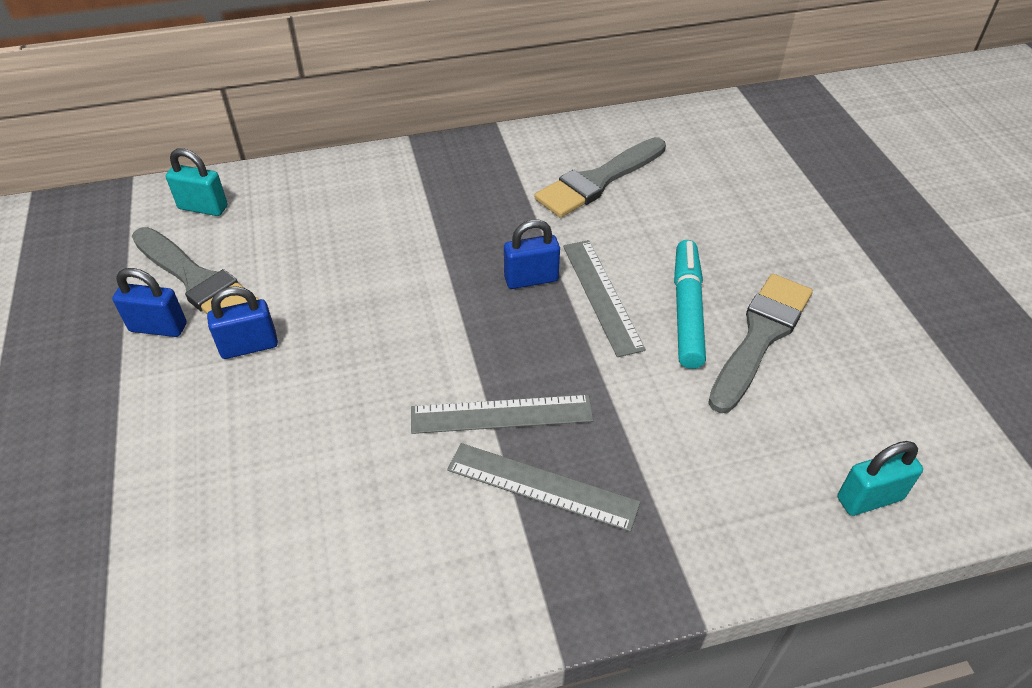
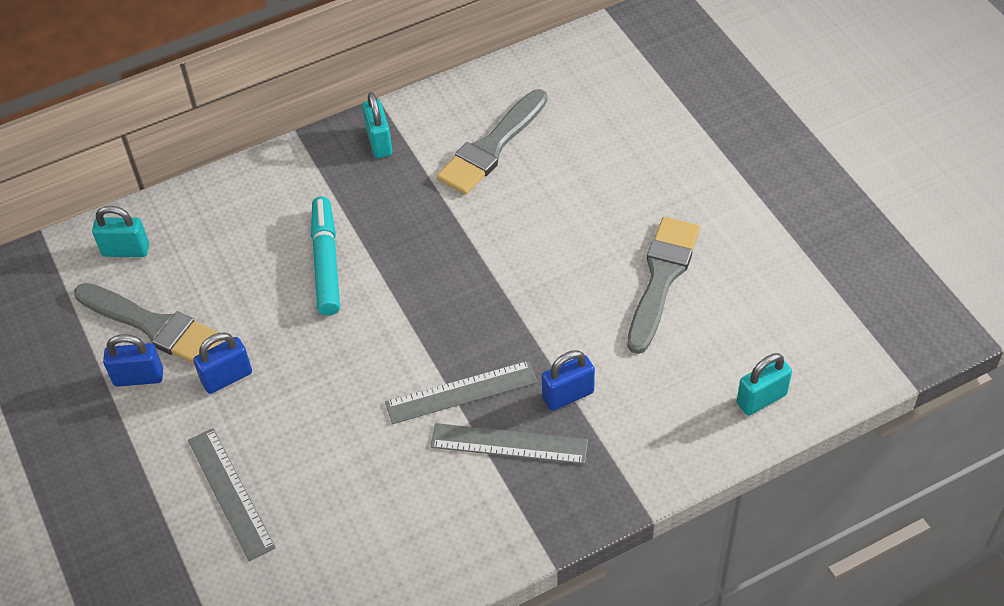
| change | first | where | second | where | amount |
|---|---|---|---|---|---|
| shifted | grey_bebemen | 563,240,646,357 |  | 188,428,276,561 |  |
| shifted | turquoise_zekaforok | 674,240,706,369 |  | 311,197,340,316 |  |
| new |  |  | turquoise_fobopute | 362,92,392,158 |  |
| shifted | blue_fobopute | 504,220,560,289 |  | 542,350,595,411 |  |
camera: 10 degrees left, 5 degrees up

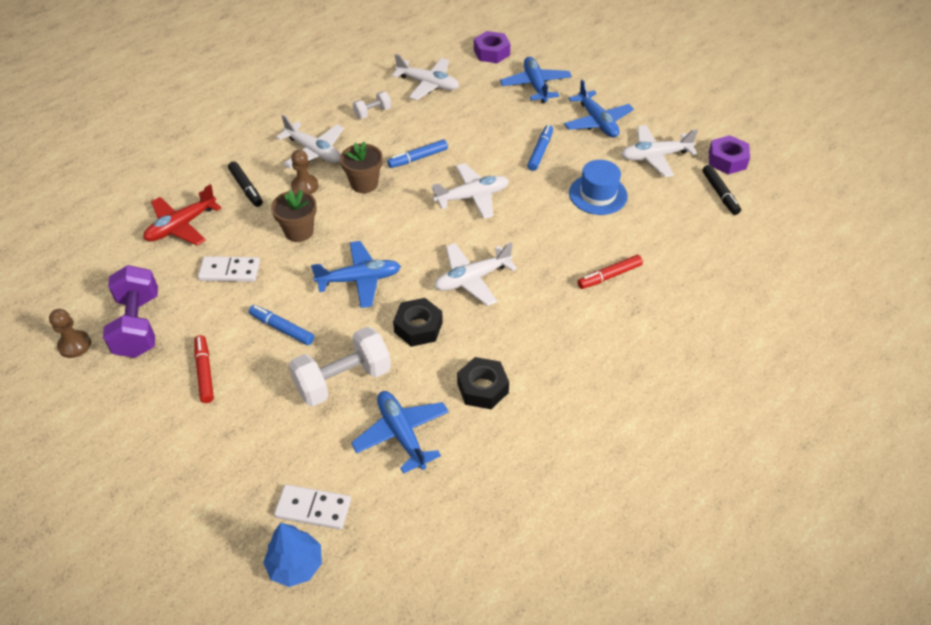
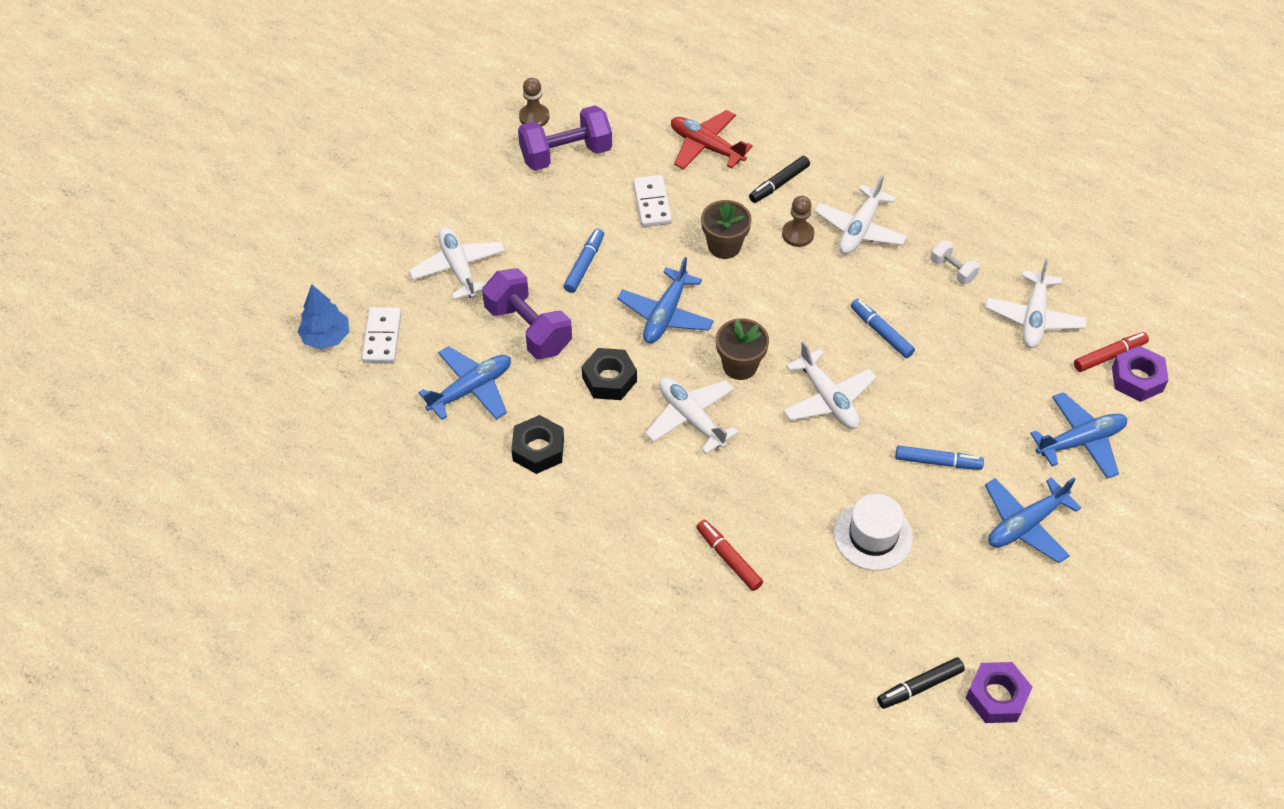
| change | first | where | second | where | amount |
|---|---|---|---|---|---|
| shifted | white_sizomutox | 621,125,698,177 |  | 409,227,505,300 |  |
| repainted | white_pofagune | 289,326,391,406 | purple_pofagune | 482,268,572,359 |  |
| rotated | blue_sizomutox | 311,241,401,308 |  | 617,257,714,343 | 45 degrees clockwise |
| shifted | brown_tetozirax | 340,142,382,193 |  | 716,318,769,380 |  |
| repainted | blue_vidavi | 569,160,628,215 | white_vidavi | 834,494,913,571 |  |
| shifted | red_zekaforok | 194,335,214,403 |  | 1074,332,1149,372 |  |
camera: 80 degrees right, 5 degrees up

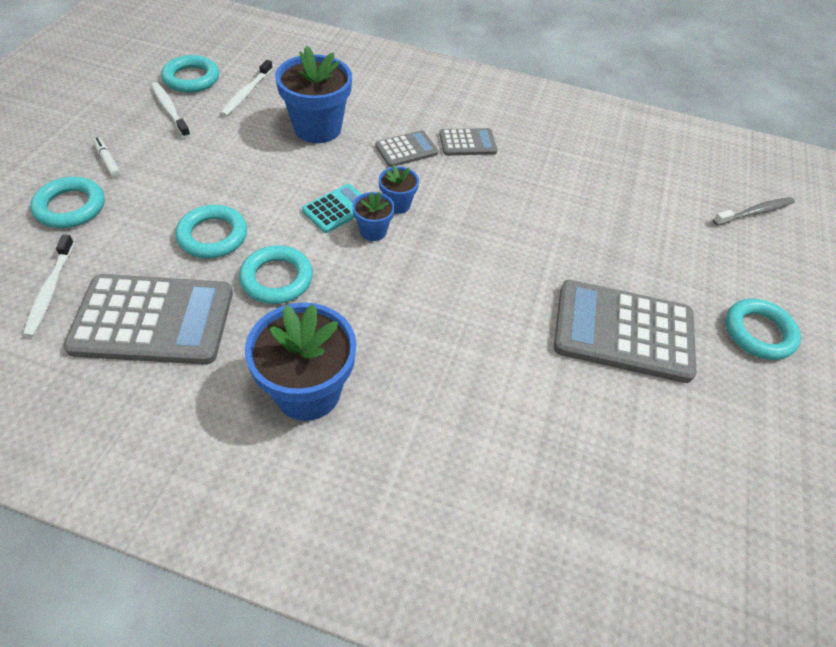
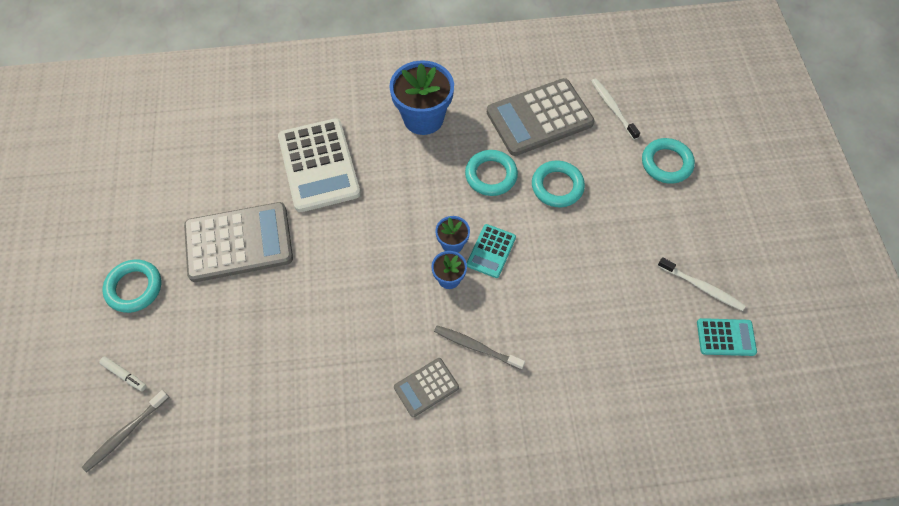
| change | first | where | second | where | amount |
|---|---|---|---|---|---|
| shifted | white_zekaforok | 94,138,121,178 |  | 99,357,147,391 |  |
| new |  |  | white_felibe | 278,118,361,212 |  |
| swapped | grey_felibe | 375,130,438,167 | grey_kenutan | 434,325,525,370 |  |
| swapped | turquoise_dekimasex | 162,55,219,93 | turquoise_felibe | 697,318,757,356 |  |
| gone | white_kenutan | 220,60,273,116 |  |  |  |
| gone | blue_tetozirax | 275,46,352,143 |  |  |  |
camera: 160 degrees right, 10 degrees up

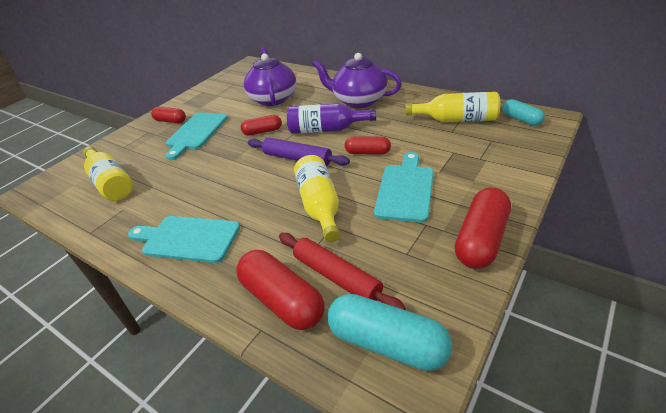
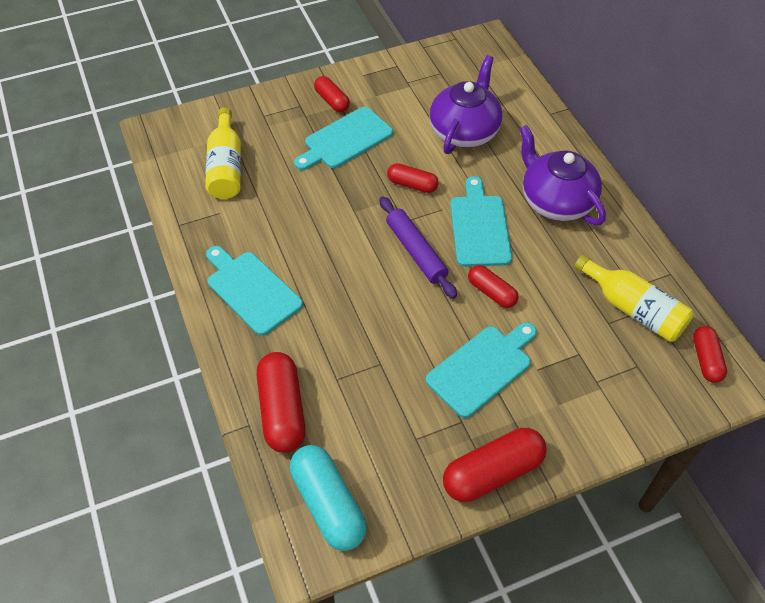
| change | first | where | second | where | amount |
|---|---|---|---|---|---|
| swapped | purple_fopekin | 287,103,376,134 | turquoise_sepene | 450,176,512,267 |  |
| repainted | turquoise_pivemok | 502,99,545,126 | red_pivemok | 693,326,727,383 |  |
| gone | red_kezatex | 279,233,406,310 |  |  |  |
| gone | yellow_fopekin | 294,155,340,242 |  |  |  |
camera: 30 degrees right, 15 degrees up

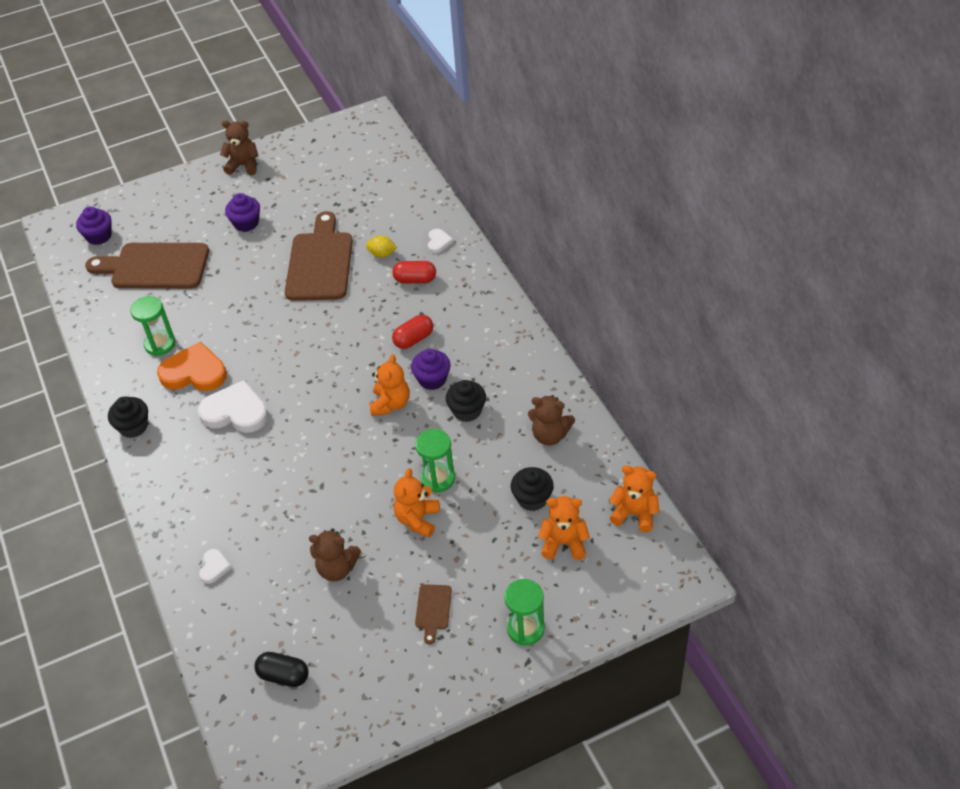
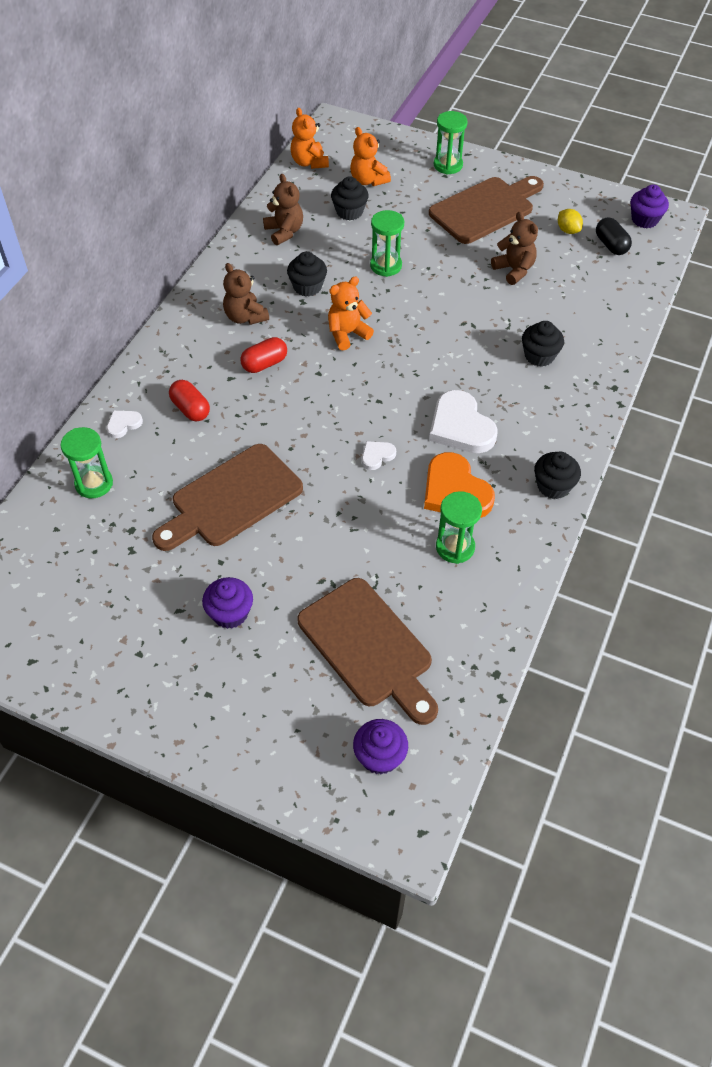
| change | first | where | second | where | amount |
|---|---|---|---|---|---|
| new |  |  | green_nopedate | 60,427,113,498 |  |
| shifted | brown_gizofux | 220,120,258,175 |  | 223,263,269,325 |  |
| rotated | red_pivemok | 392,315,433,349 |  | 240,337,287,373 | 45 degrees counterclockwise |
| shifted | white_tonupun | 199,549,232,584 |  | 362,441,396,470 |  |
| scaled | brown_sepene | 415,584,452,645 |  | 429,176,544,244 | x2.32 |
| new |  |  | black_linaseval | 522,321,564,367 |  |
| shifted | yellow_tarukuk | 366,235,397,258 |  | 558,209,583,234 |  |
| shifted | purple_linaseval | 411,349,451,390 |  | 631,184,669,228 |  |
| gone | orange_gizofux | 394,468,440,538 |  |  |  |
camera: 135 degrees left, 5 degrees up

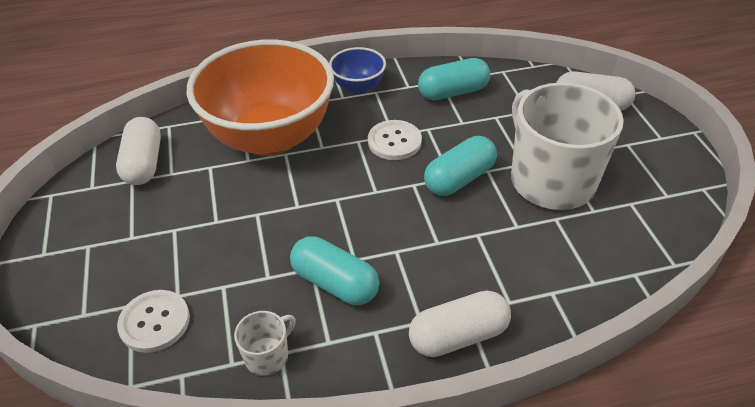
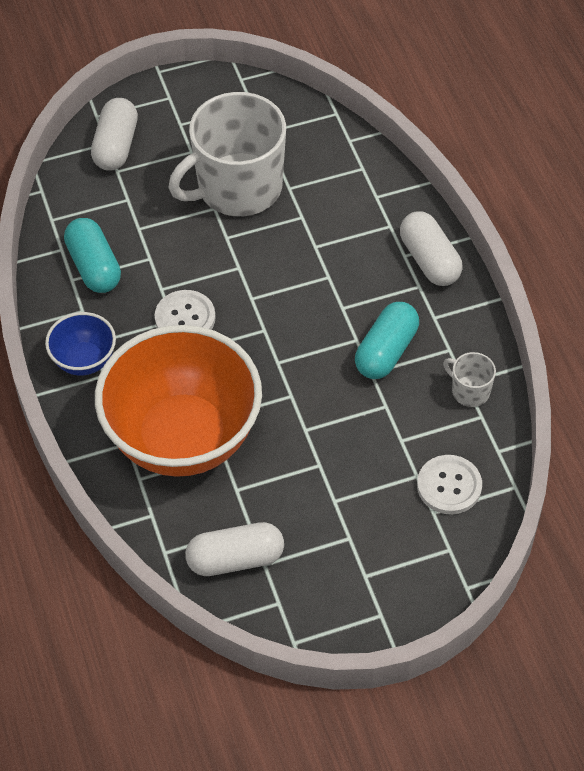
| change | first | where | second | where | amount |
|---|---|---|---|---|---|
| gone | turquoise_pivemok | 424,136,497,196 |  |  |  |
camera: 95 degrees left, 10 degrees up

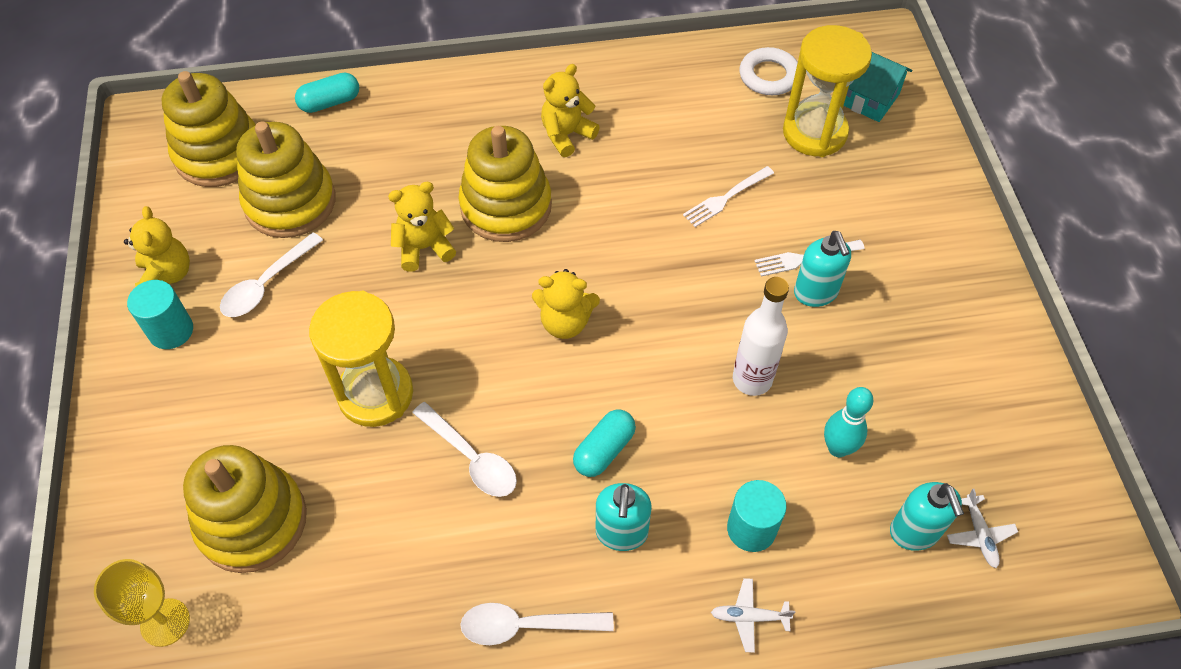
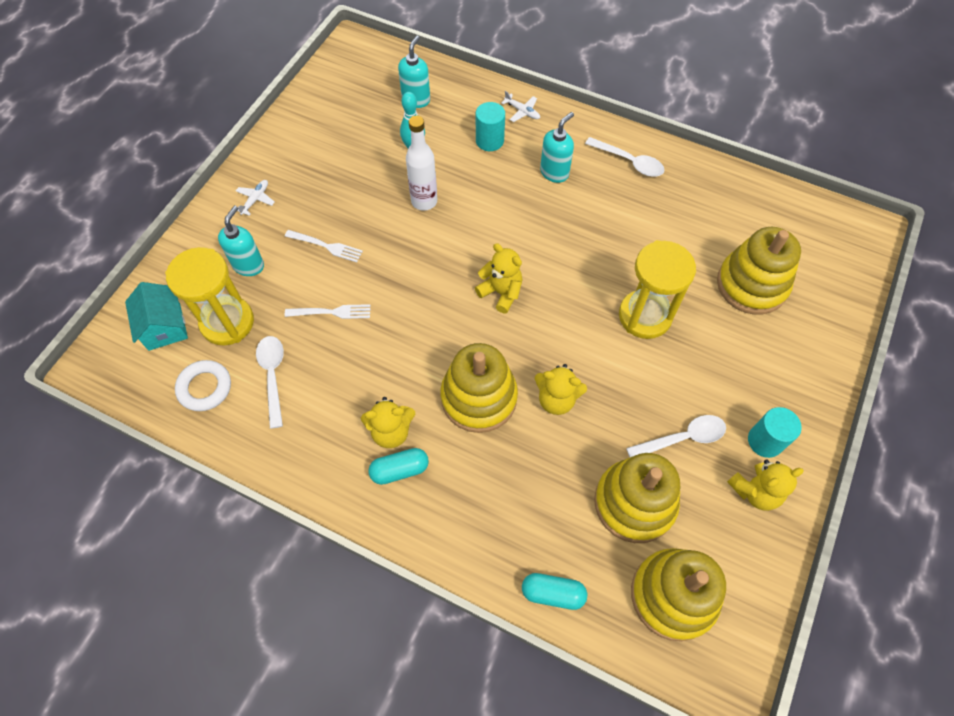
| change | first | where | second | where | amount |
|---|---|---|---|---|---|
| shifted | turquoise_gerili | 794,231,851,307 |  | 218,206,264,276 |  |
| shifted | white_sizomutox | 947,489,1018,568 |  | 236,180,275,216 |  |
| shifted | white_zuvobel | 412,402,517,497 |  | 256,336,284,429 |  |
| shifted | turquoise_pivemok | 573,410,636,477 |  | 368,448,429,485 |  |
| rotated | yellow_gizofux | 124,206,190,286 |  | 727,460,804,511 | 135 degrees counterclockwise |
| gone | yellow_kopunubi | 94,559,190,647 |  |  |  |
camera: 145 degrees left, 5 degrees up

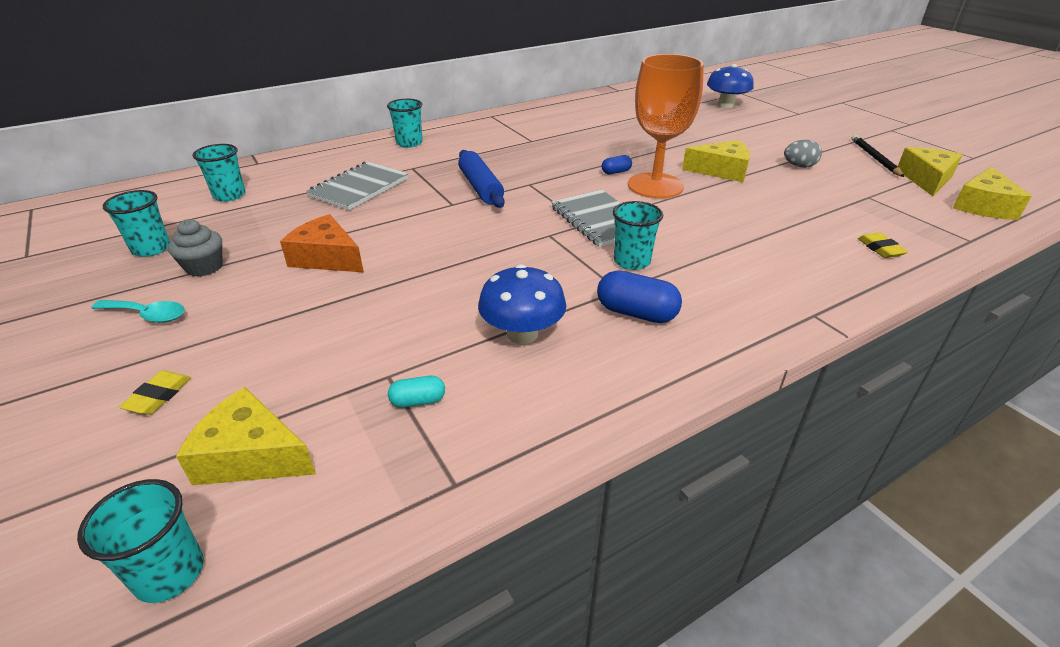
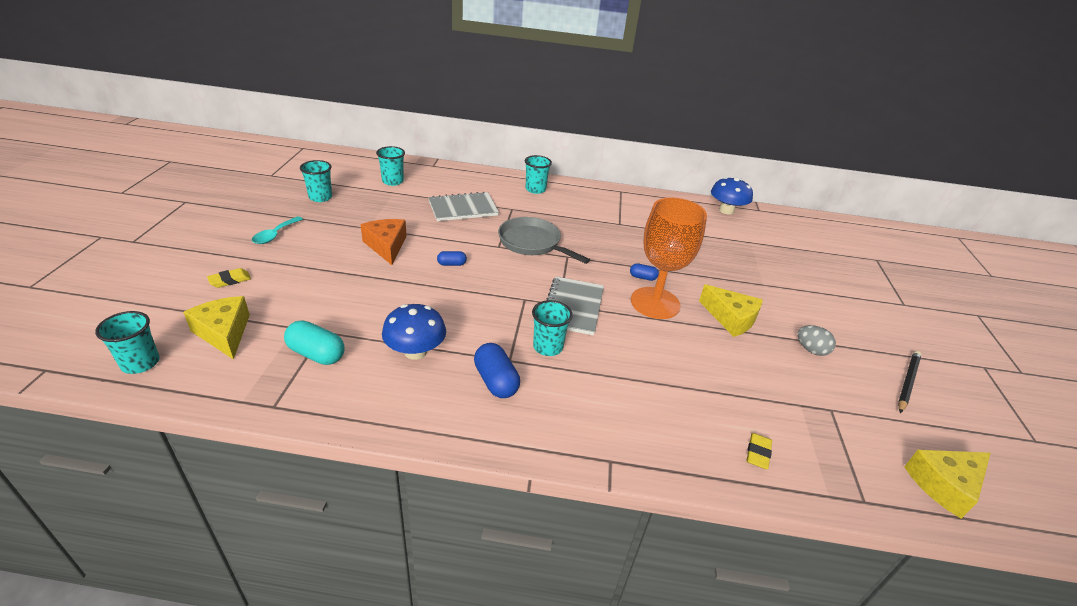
| change | first | where | second | where | amount |
|---|---|---|---|---|---|
| rotated | turquoise_zuvobel | 91,300,185,323 |  | 252,217,303,244 | 60 degrees clockwise |
| scaled | turquoise_pivemok | 388,376,445,408 |  | 284,320,344,365 | x1.78 |
| new |  |  | blue_pivemok | 437,251,467,266 |  |
| swapped | blue_kezatex | 458,150,505,208 | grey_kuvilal | 498,217,590,264 |  |
| shifted | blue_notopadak | 707,64,754,108 |  | 711,177,753,214 |  |
| gone | grey_linaseval | 168,219,223,277 |  |  |  |
| gone | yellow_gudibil | 898,147,962,196 |  |  |  |
camera: 35 degrees right, 0 degrees up

